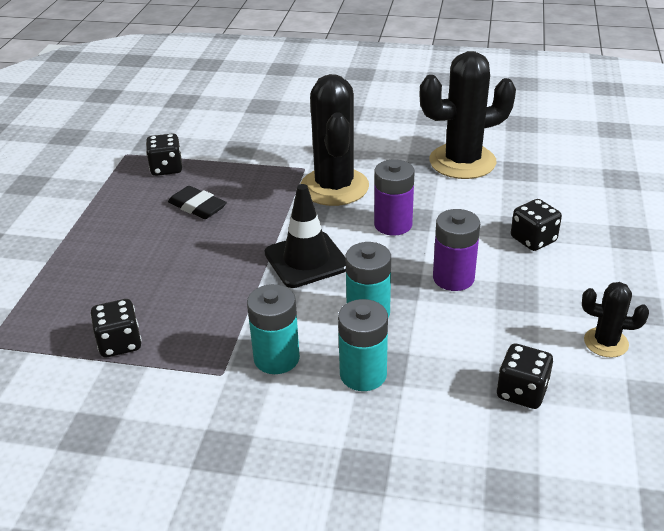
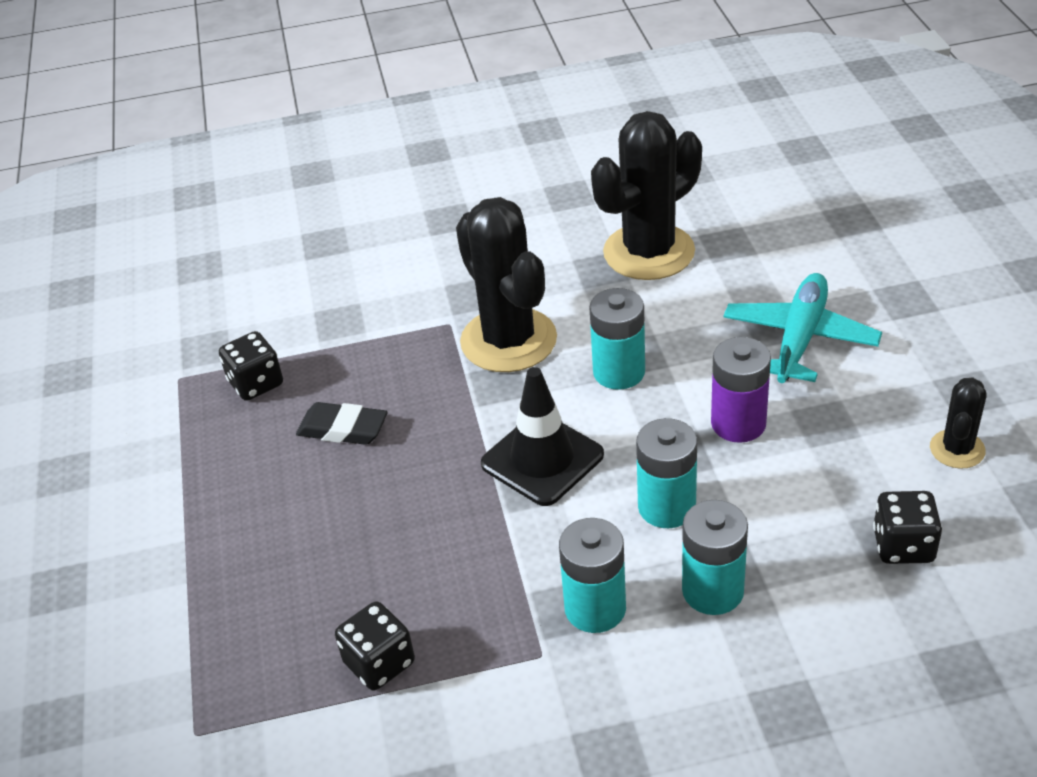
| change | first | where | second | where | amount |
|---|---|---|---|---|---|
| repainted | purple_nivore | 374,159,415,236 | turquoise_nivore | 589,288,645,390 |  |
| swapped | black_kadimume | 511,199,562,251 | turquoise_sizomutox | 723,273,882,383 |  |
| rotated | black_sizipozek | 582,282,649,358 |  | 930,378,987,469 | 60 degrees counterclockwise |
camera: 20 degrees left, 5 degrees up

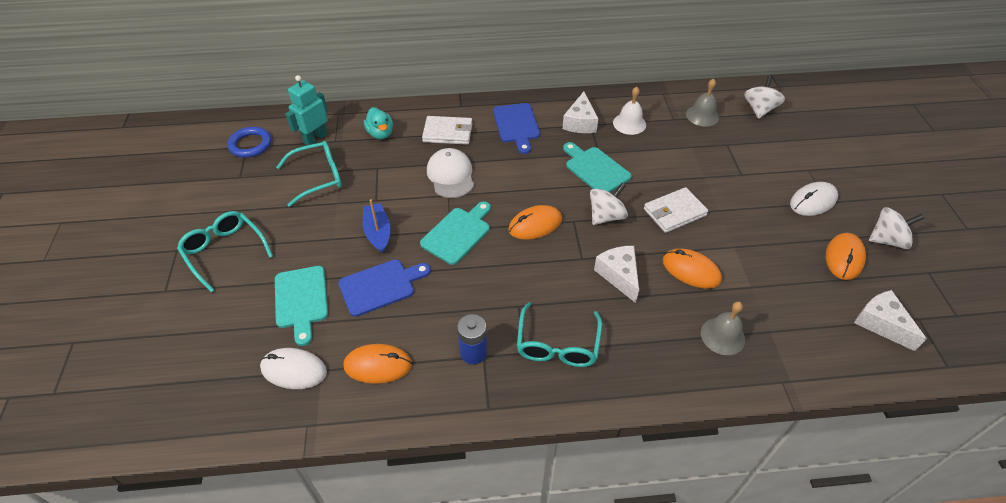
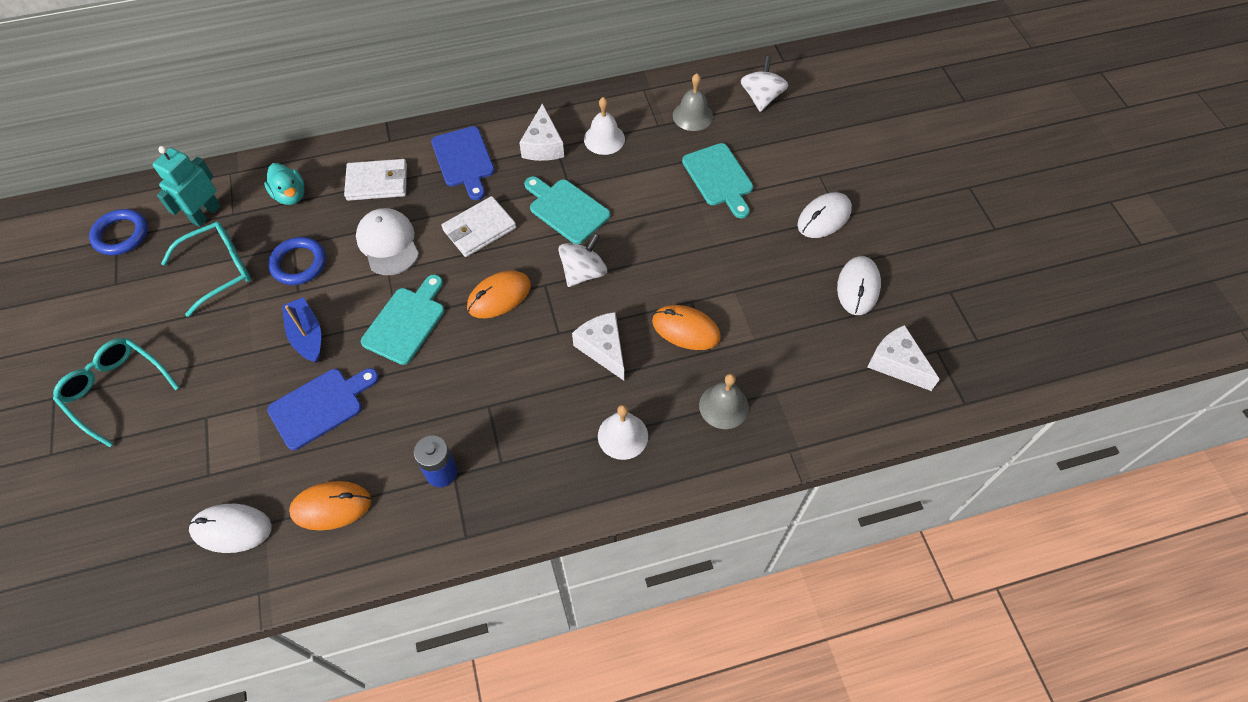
| change | first | where | second | where | amount |
|---|---|---|---|---|---|
| new |  |  | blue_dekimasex | 268,237,326,285 |  |
| shifted | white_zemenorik | 644,187,708,233 |  | 441,196,516,257 |  |
| new |  |  | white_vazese | 598,405,648,460 |  |
| shifted | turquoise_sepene | 275,266,328,346 |  | 682,143,753,219 |  |
| repainted | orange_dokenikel | 826,233,866,280 | white_dokenikel | 837,256,881,315 |  |
| gone | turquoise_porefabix | 517,302,602,367 |  |  |  |
| gone | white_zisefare | 869,207,924,249 |  |  |  |
camera: 10 degrees left, 10 degrees up

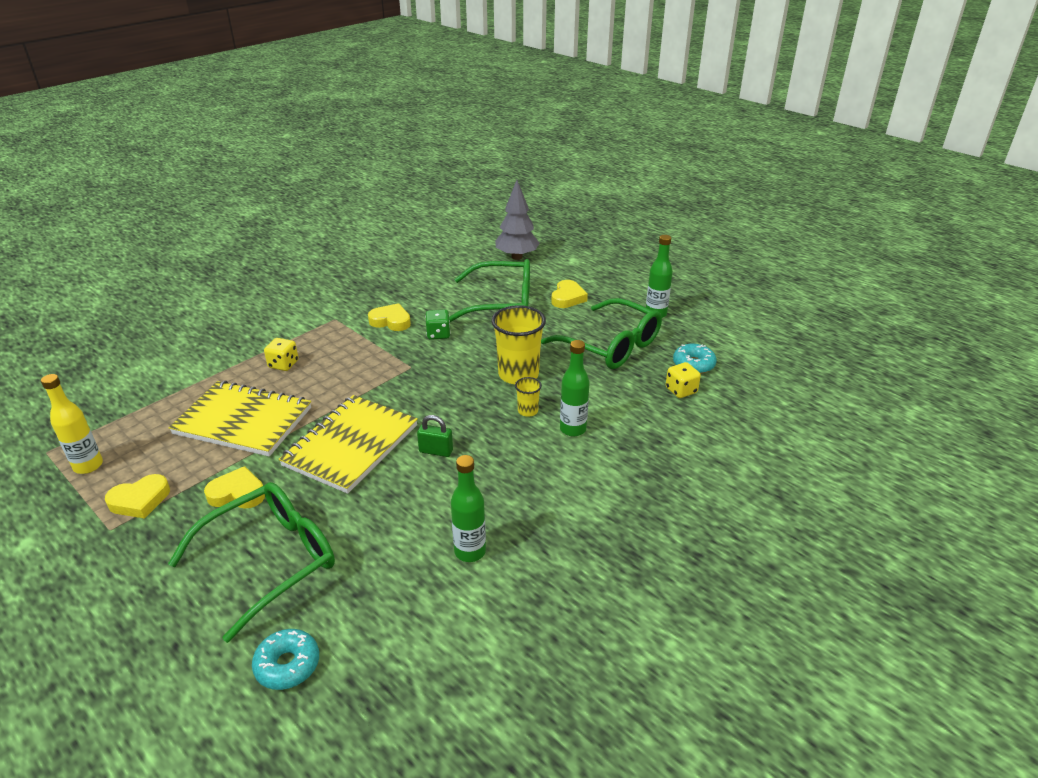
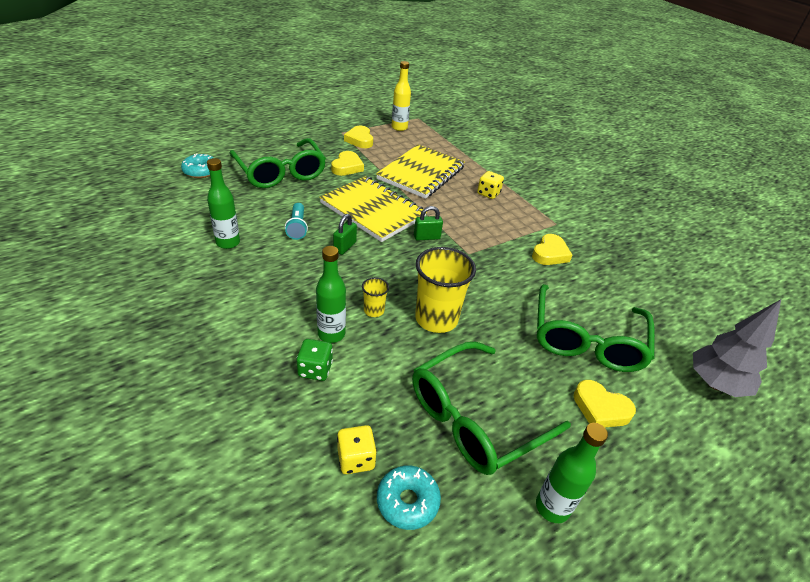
| change | first | where | second | where | amount |
|---|---|---|---|---|---|
| new |  |  | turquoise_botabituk | 285,203,308,240 |  |
| shifted | green_kadimume | 425,310,450,340 |  | 296,339,333,381 |  |
| new |  |  | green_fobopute | 414,206,443,241 |  |
camera: 100 degrees right, 5 degrees up

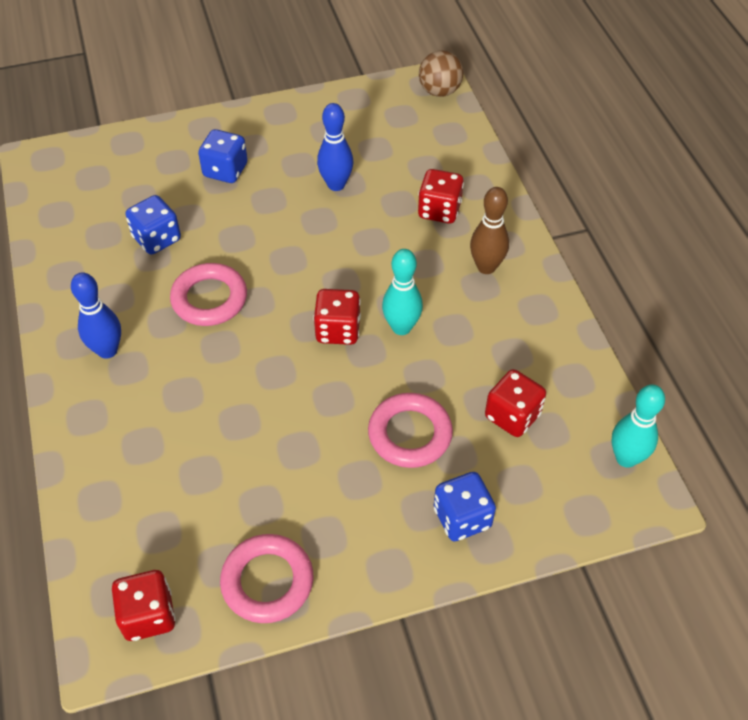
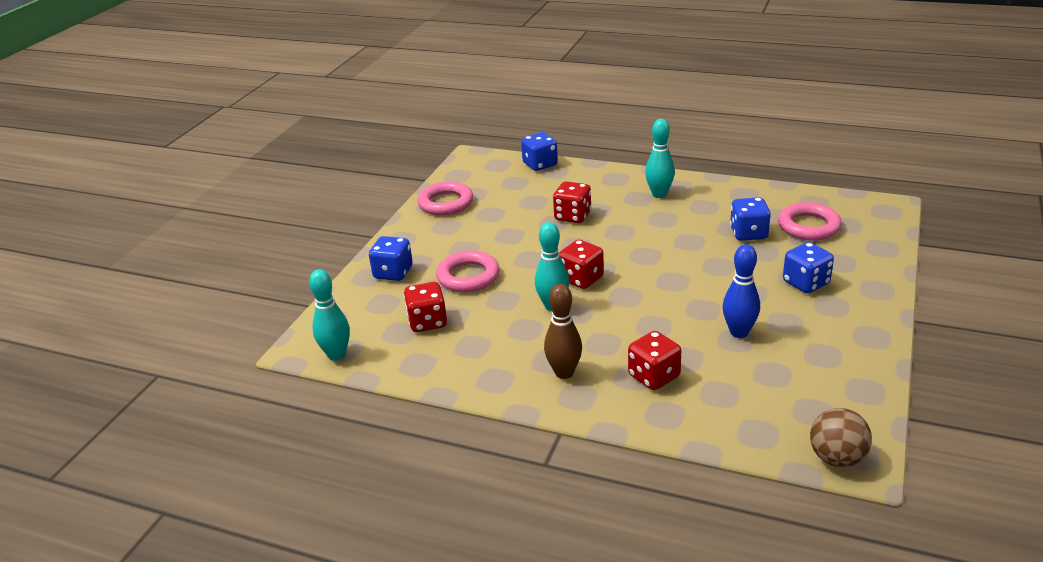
| change | first | where | second | where | amount |
|---|---|---|---|---|---|
| new |  |  | blue_kadimume | 521,132,558,171 |  |
| shifted | red_kadimume | 112,570,176,641 |  | 553,181,592,223 |  |
| repainted | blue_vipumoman | 71,272,121,359 | turquoise_vipumoman | 645,119,675,198 |  |
| shifted | pink_dekimasex | 170,263,247,326 |  | 778,202,842,241 |  |
camera: 130 degrees right, 20 degrees down

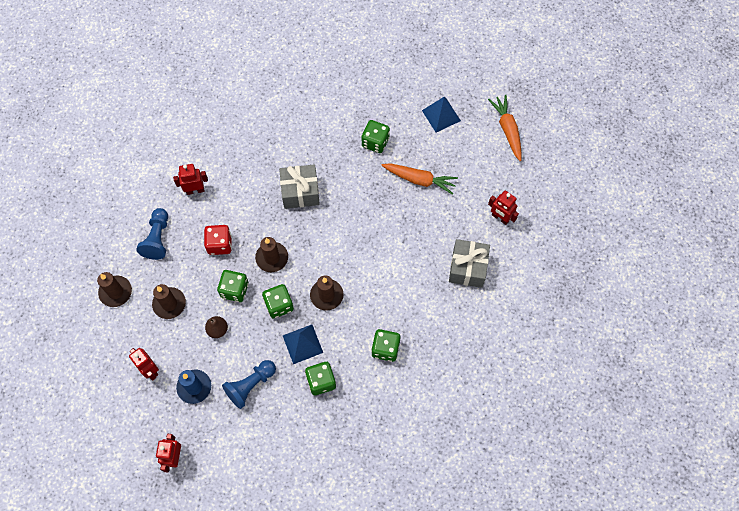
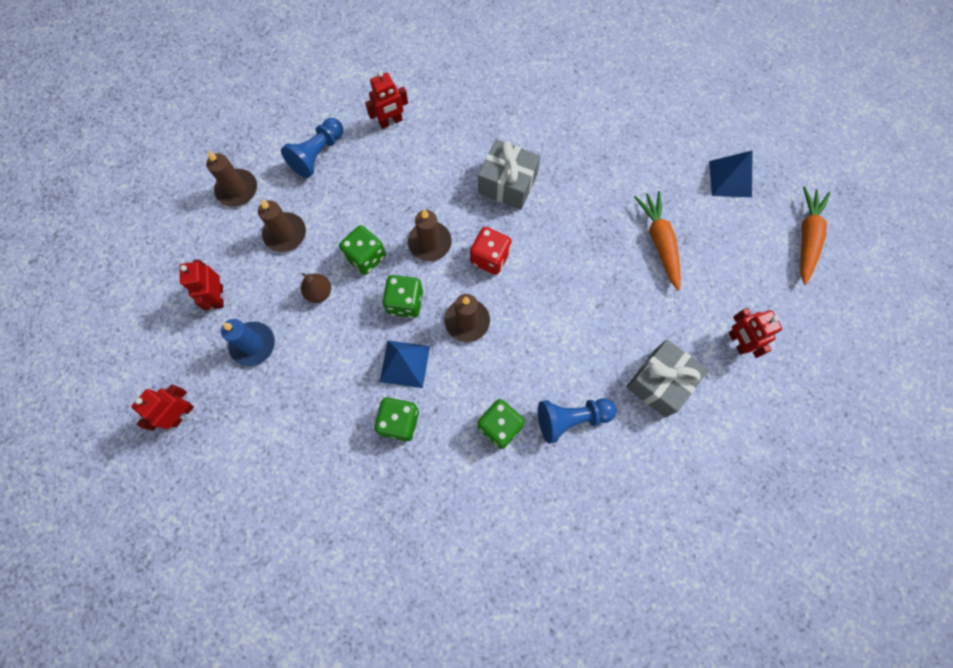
| change | first | where | second | where | amount |
|---|---|---|---|---|---|
| rotated | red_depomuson | 173,164,208,195 |  | 365,71,408,129 | 135 degrees clockwise |
| shifted | red_kadimume | 204,225,232,255 |  | 470,227,512,275 |  |
| shifted | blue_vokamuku | 222,360,276,409 |  | 538,398,616,444 |  |
| rotated | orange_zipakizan | 381,163,458,195 |  | 634,191,681,291 | 150 degrees counterclockwise |
| gone | green_kadimume | 362,120,390,153 |  |  |  |
camera: 30 degrees right, 5 degrees up

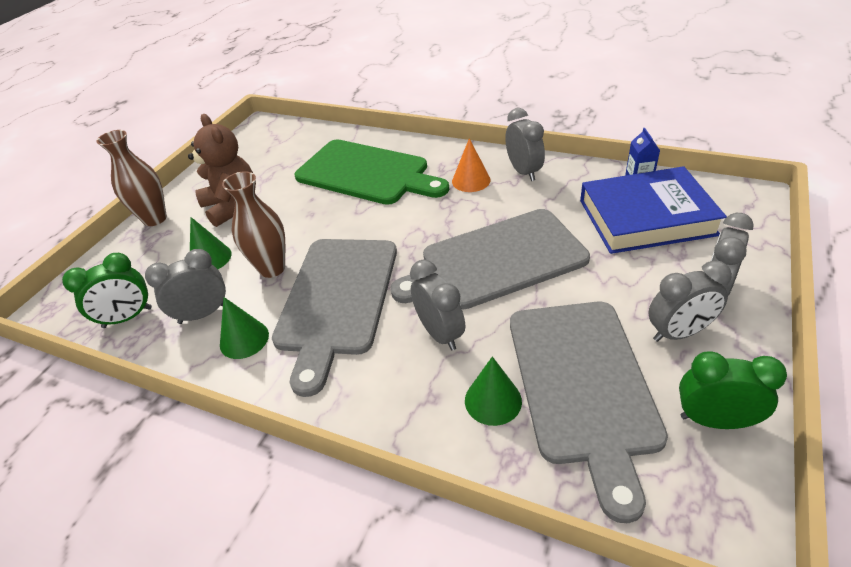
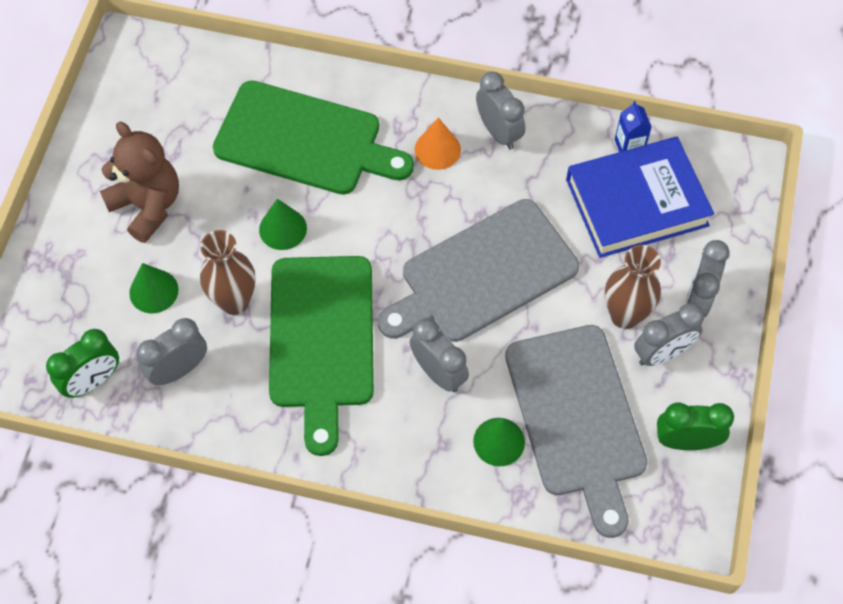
| change | first | where | second | where | amount |
|---|---|---|---|---|---|
| shifted | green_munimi | 220,297,269,359 |  | 259,199,307,250 |  |
| repainted | grey_sepene | 272,239,397,397 | green_sepene | 269,256,374,456 |  |
| shifted | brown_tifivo | 97,130,167,226 |  | 605,245,661,329 |  |
camera: 15 degrees left, 20 degrees up

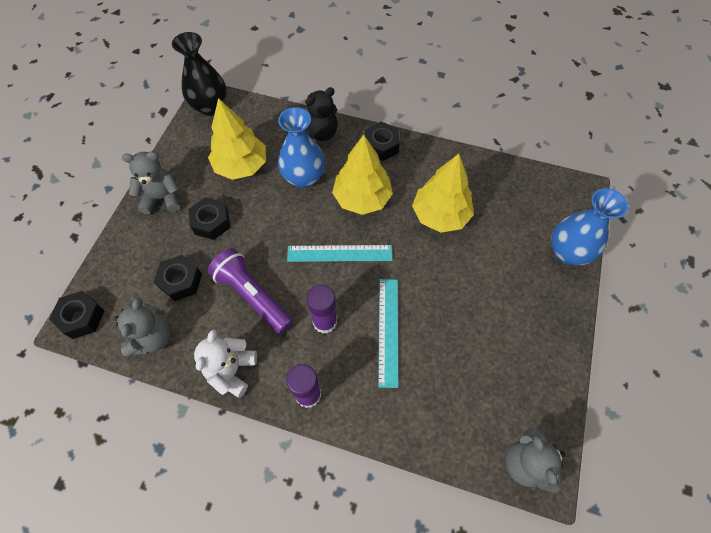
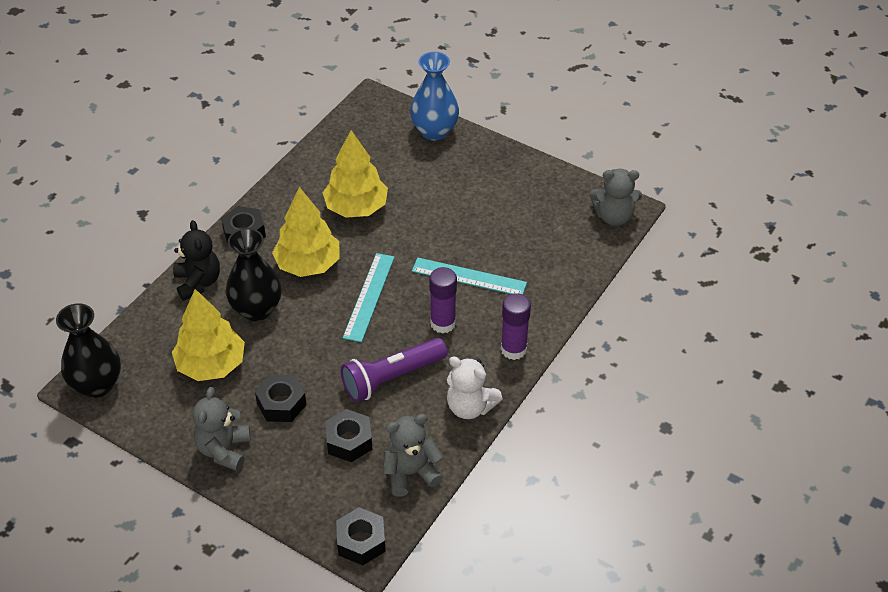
| change | first | where | second | where | amount |
|---|---|---|---|---|---|
| repainted | blue_tifivo | 278,107,325,188 | black_tifivo | 226,228,282,321 |  |
| rotated | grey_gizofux | 114,297,171,357 |  | 383,414,443,497 | 45 degrees counterclockwise |
camera: 75 degrees left, 15 degrees down

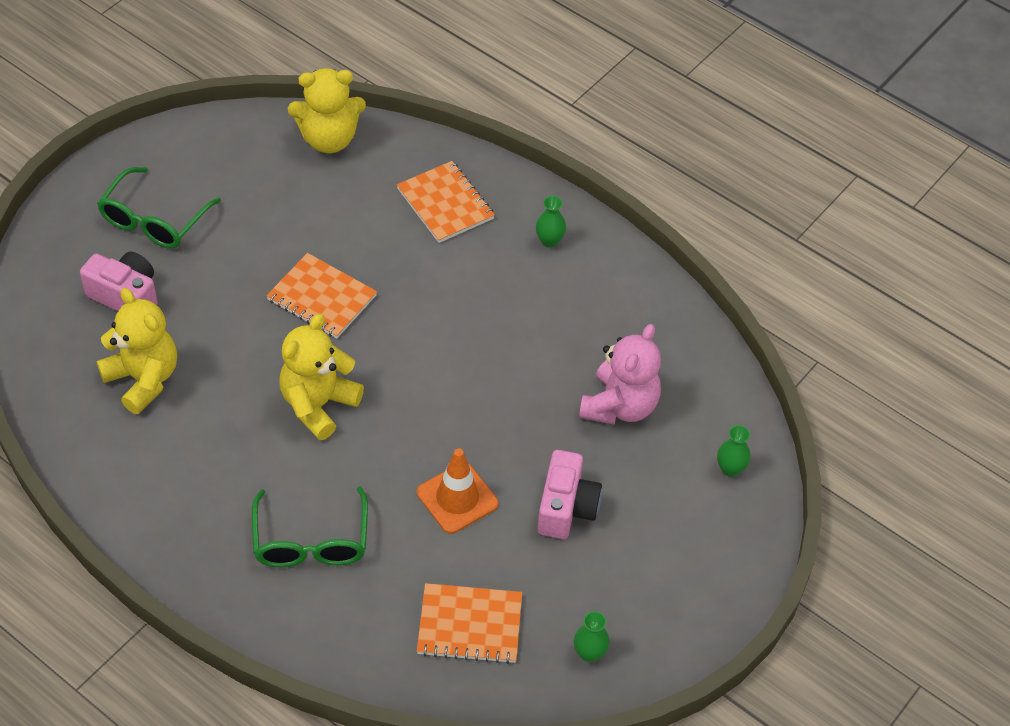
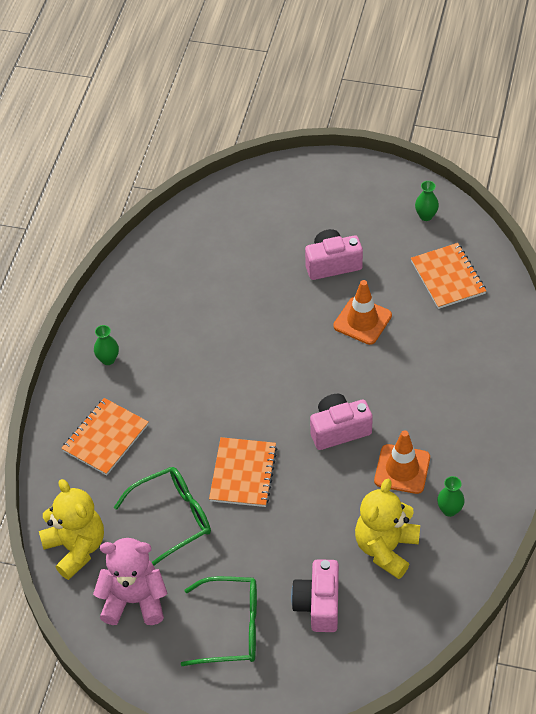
| change | first | where | second | where | amount |
|---|---|---|---|---|---|
| shifted | pink_gizofux | 579,324,661,425 |  | 93,538,167,625 |  |
| shifted | green_porefabix | 252,486,368,567 |  | 114,467,211,566 |  |
| swapped | yellow_gizofux | 279,314,364,440 | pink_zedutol | 310,394,373,450 |  |
| new |  |  | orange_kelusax | 374,430,430,494 |  |
| shifted | green_tifivo | 717,425,751,477 |  | 437,476,465,517 |  |
camera: 110 degrees left, 0 degrees up

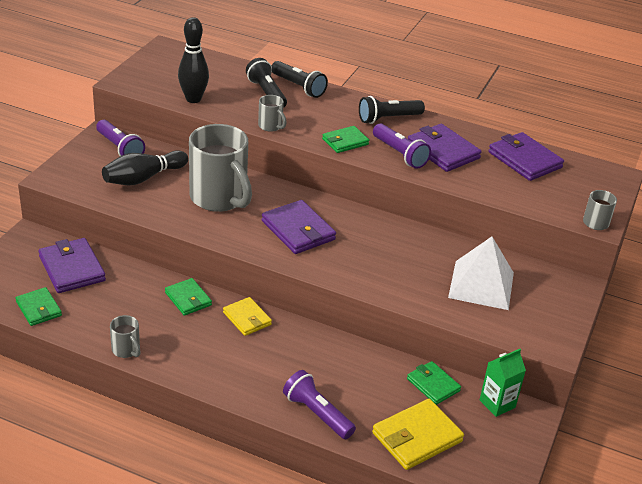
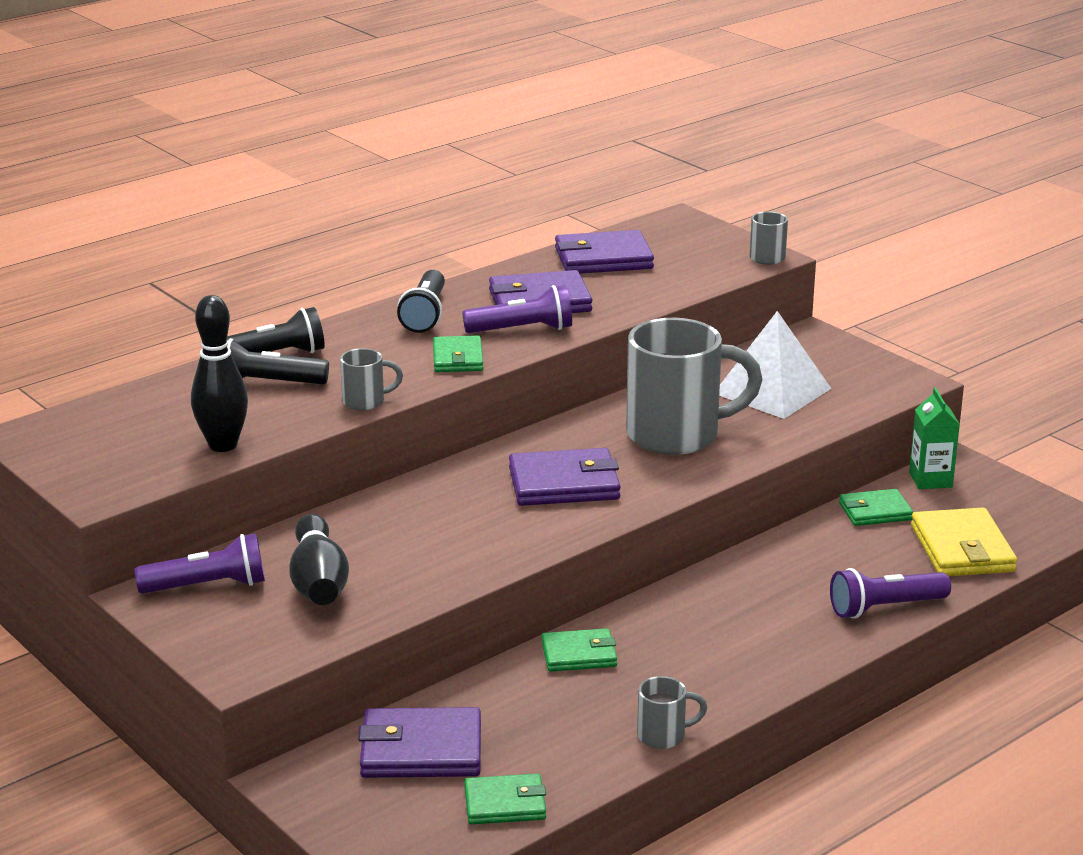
| change | first | where | second | where | amount |
|---|---|---|---|---|---|
| shifted | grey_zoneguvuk | 189,124,252,212 |  | 626,318,763,455 |  |
| gone | yellow_zemenorik | 223,297,272,336 |  |  |  |
camera: 60 degrees left, 10 degrees down

